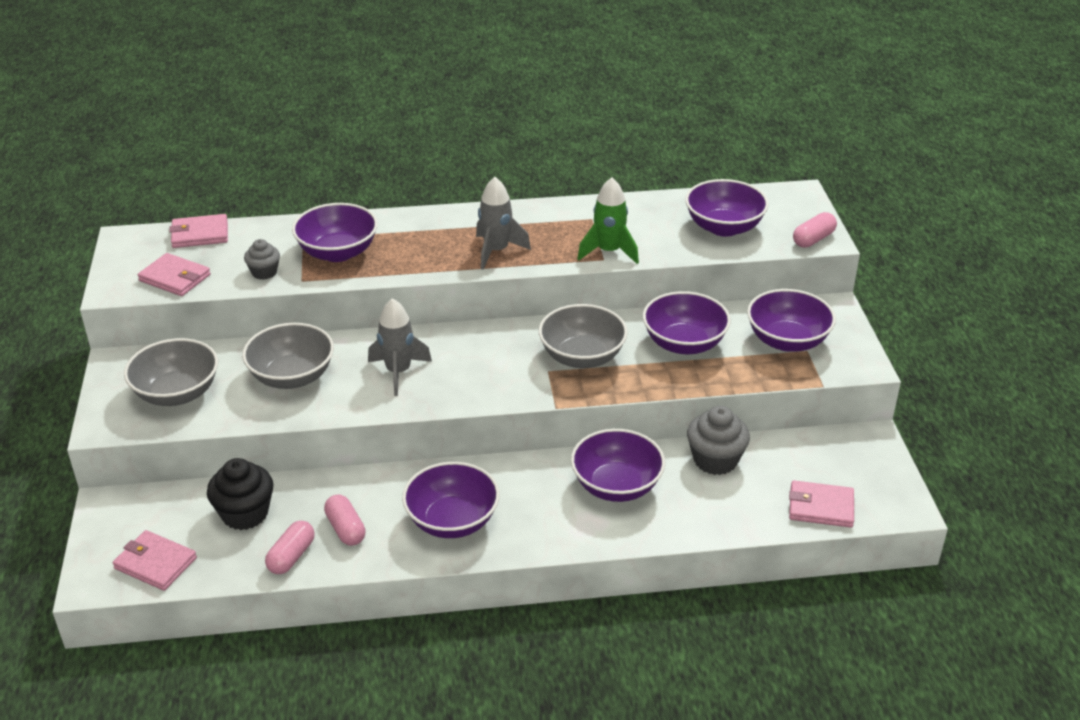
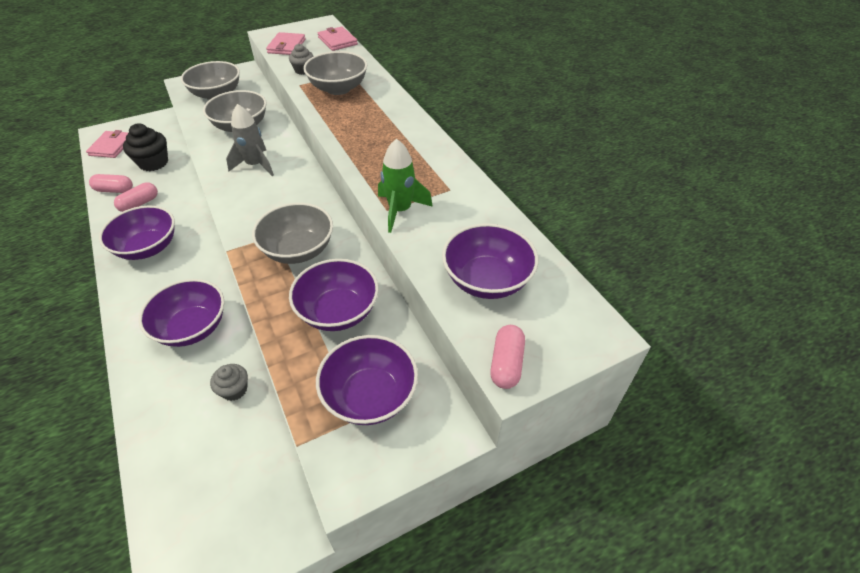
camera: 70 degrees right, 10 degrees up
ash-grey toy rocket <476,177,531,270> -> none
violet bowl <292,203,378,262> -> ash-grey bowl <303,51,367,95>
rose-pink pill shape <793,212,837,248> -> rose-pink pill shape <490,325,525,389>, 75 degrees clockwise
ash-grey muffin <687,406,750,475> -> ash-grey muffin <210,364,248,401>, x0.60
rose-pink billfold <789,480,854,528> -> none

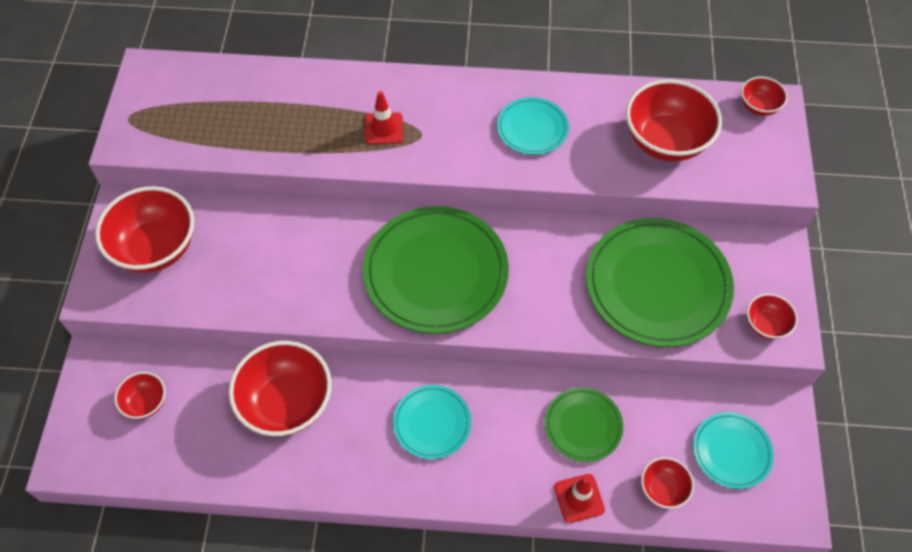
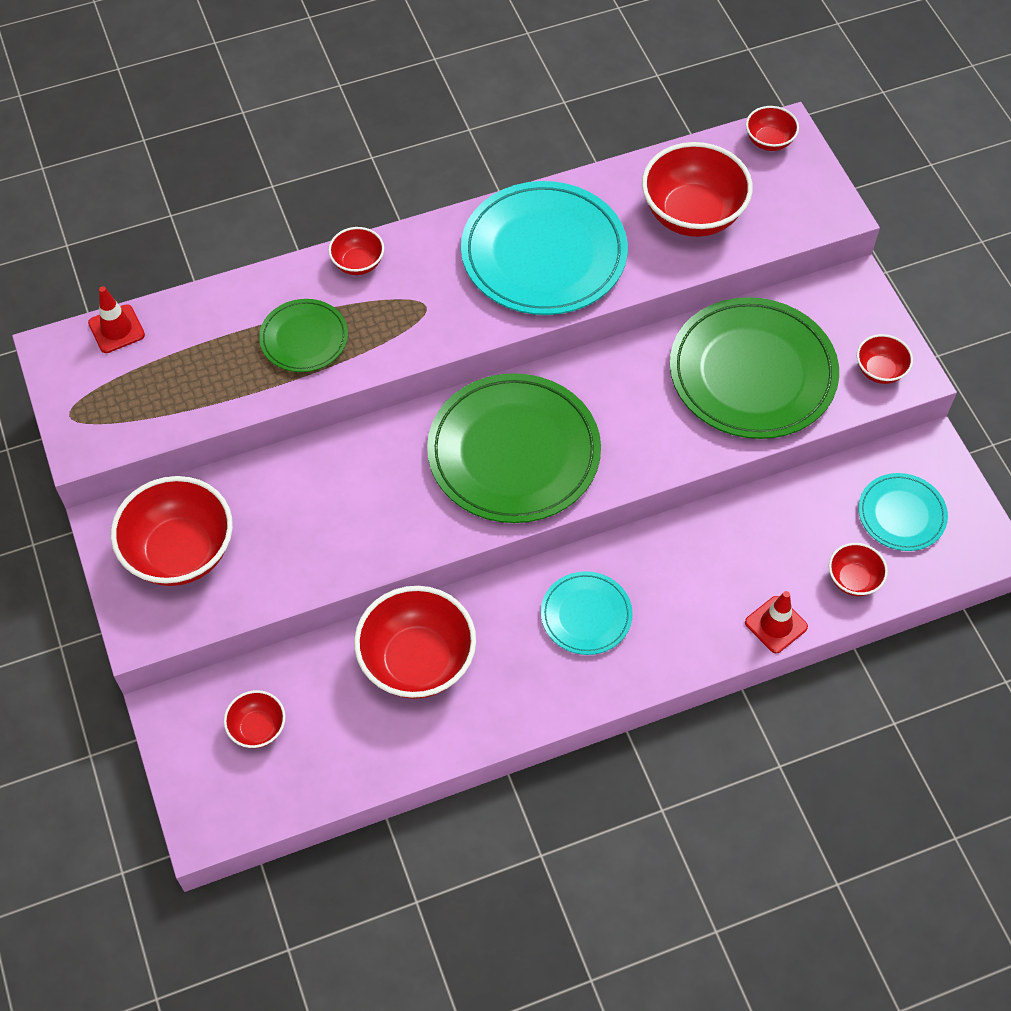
camera: 25 degrees left, 0 degrees up
scarlet traffic cone <365,91,403,144> -> scarlet traffic cone <88,286,145,353>, move
teal flat dish <497,97,569,155> -> teal flat dish <461,181,628,315>, x1.93
leaf-green flat dish <545,387,623,462> -> leaf-green flat dish <259,299,348,372>, move
none -> scarlet bowl <328,227,384,275>

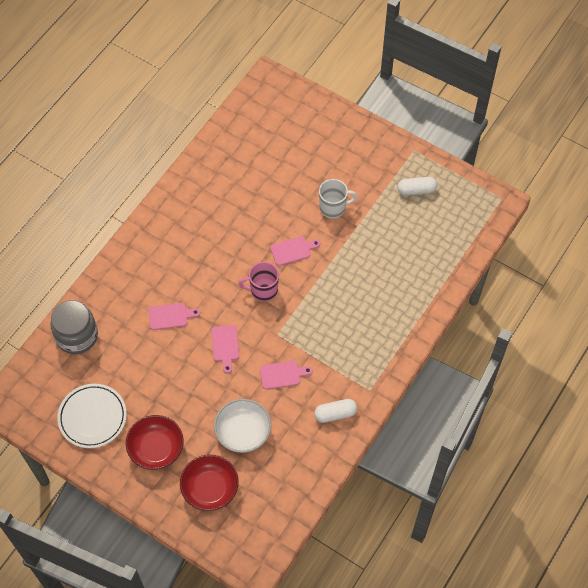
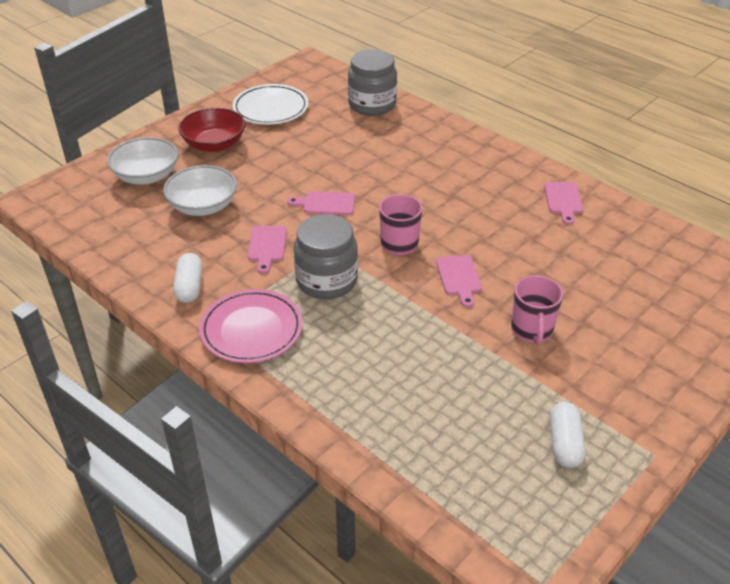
camera: 100 degrees right, 20 degrees down
pure white coffee mug <319,179,358,219> -> rose-pink coffee mug <511,275,563,345>
rose-pink bread board <149,303,200,330> -> rose-pink bread board <544,182,583,225>, move
scarlet bowl <180,455,239,511> -> pure white bowl <107,137,178,184>
none -> ash-grey preserve jar <294,214,358,299>
none -> rose-pink flat dish <199,289,303,363>

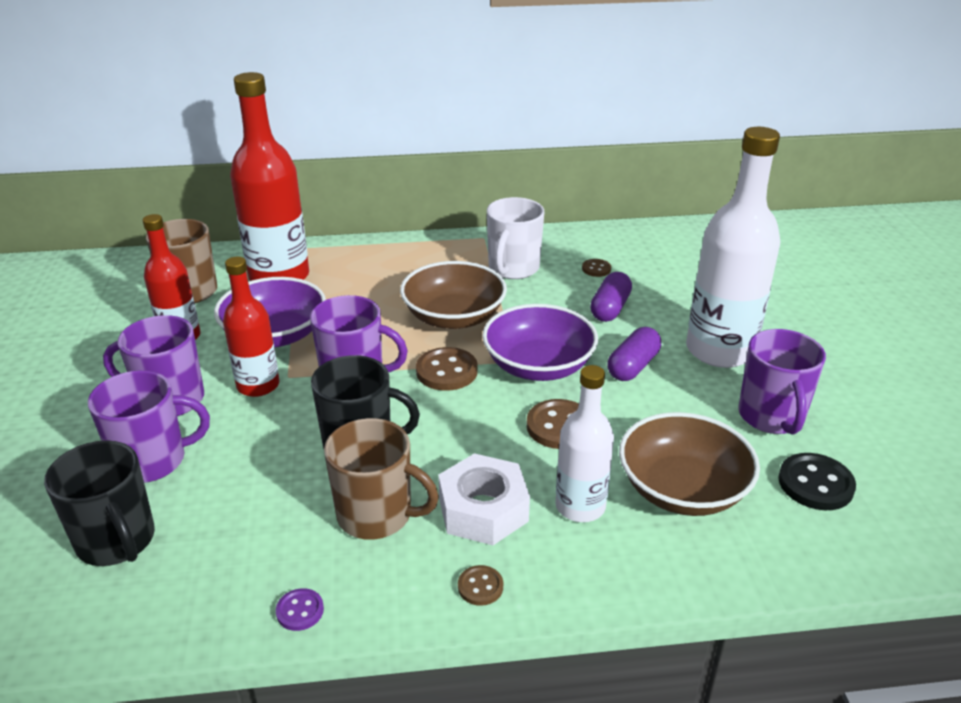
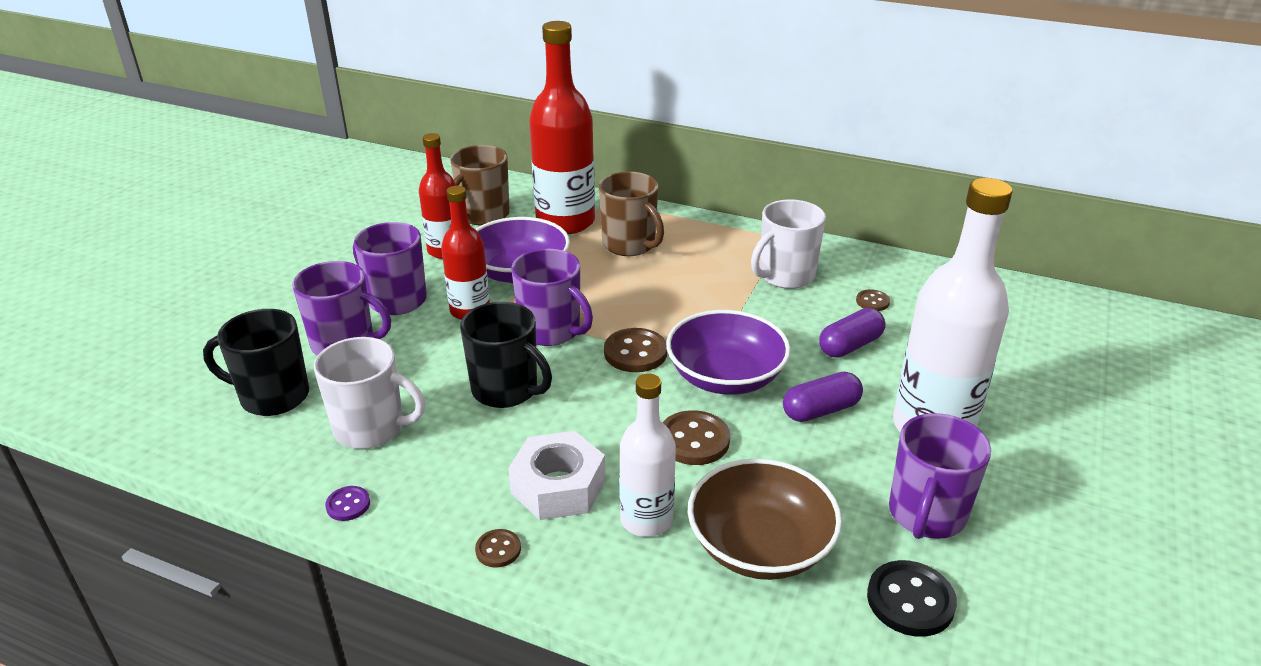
camera: 30 degrees right, 0 degrees up
russet bowl <400,261,507,329> -> none
russet coffee mug <324,418,439,540> -> russet coffee mug <599,172,664,256>, move
ebony coffee mug <44,440,155,566> -> ebony coffee mug <203,309,309,416>, 105 degrees clockwise
none -> pure white coffee mug <314,337,425,449>

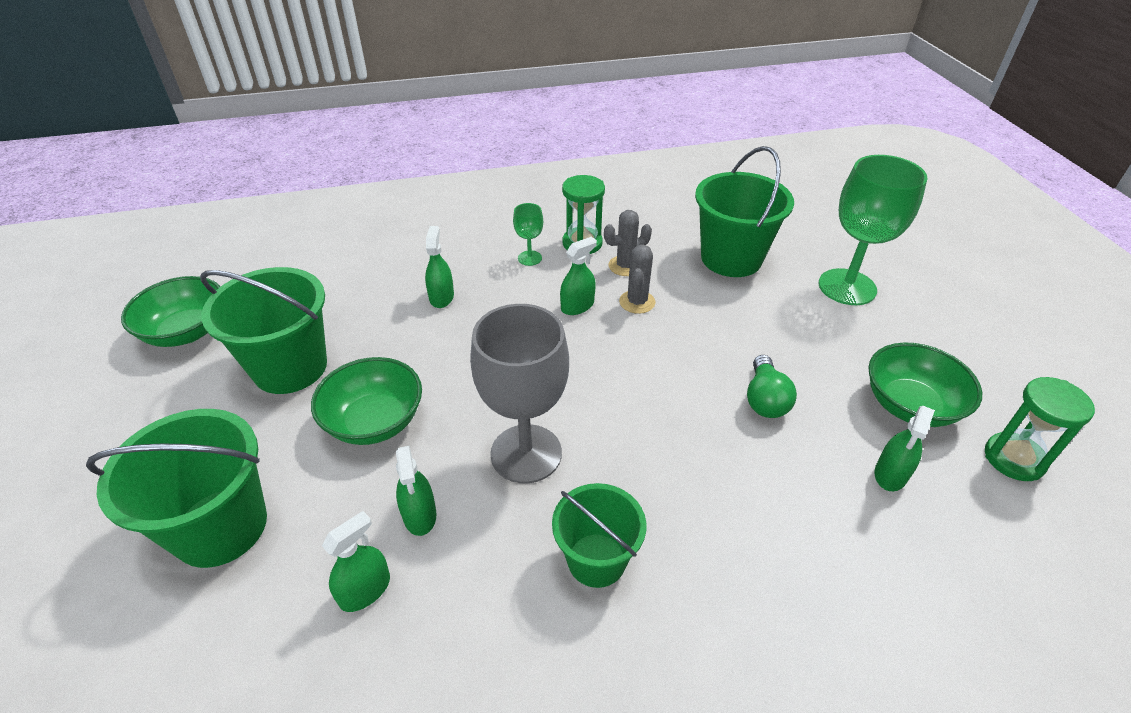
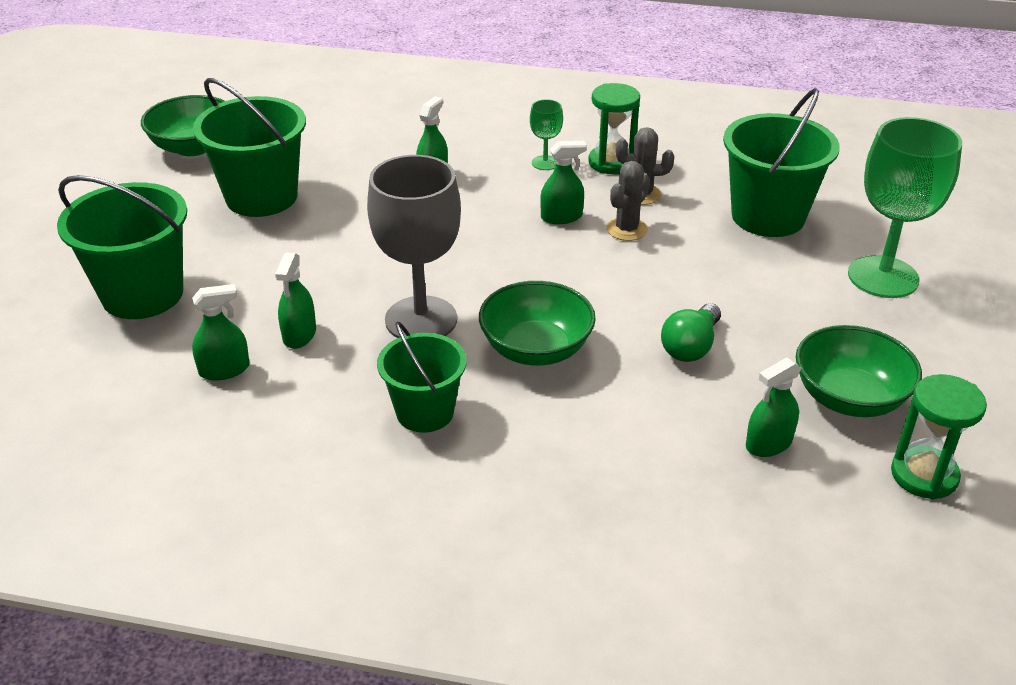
camera: 25 degrees right, 5 degrees down
leaf-green bowl <311,357,422,445> -> leaf-green bowl <479,281,596,366>, move

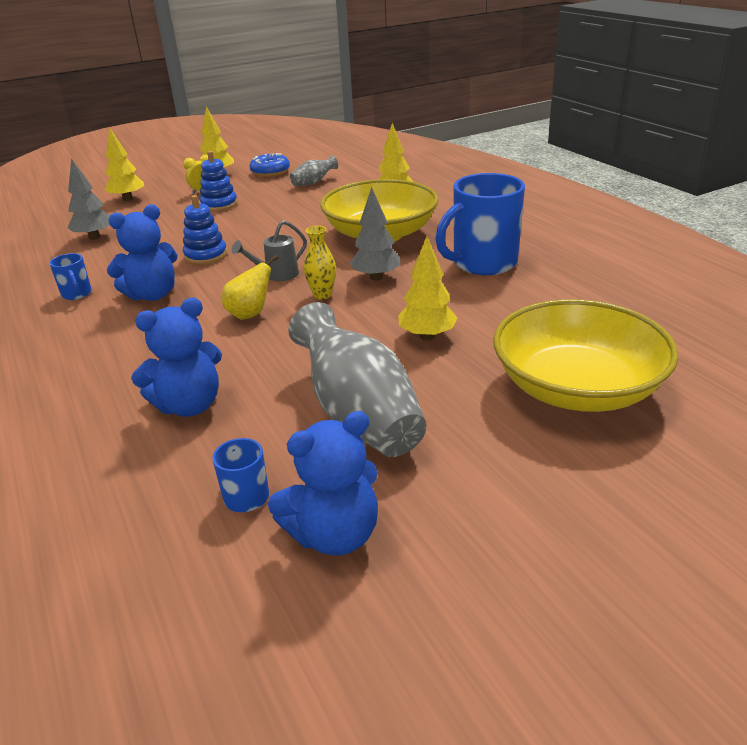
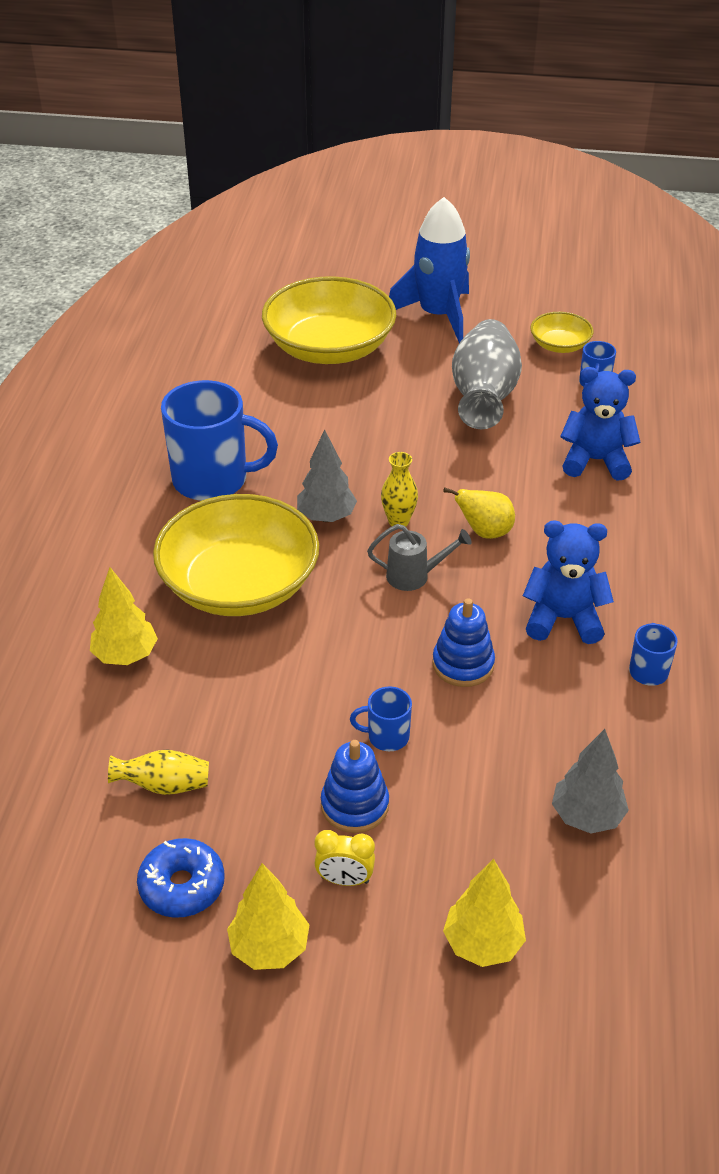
camera: 145 degrees left, 10 degrees up
ash-grey flower vase <290,155,338,186> -> bright yellow flower vase <108,749,209,795>
bright yellow tree <398,236,458,340> -> none
cobalt teddy <268,411,378,556> -> bright yellow bowl <530,312,593,353>
none -> cobalt toy rocket <389,197,470,343>
none -> cobalt coffee mug <350,687,412,751>

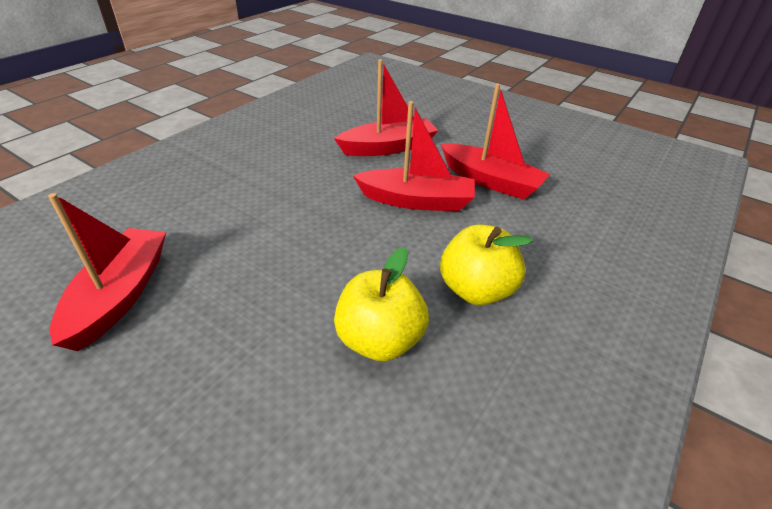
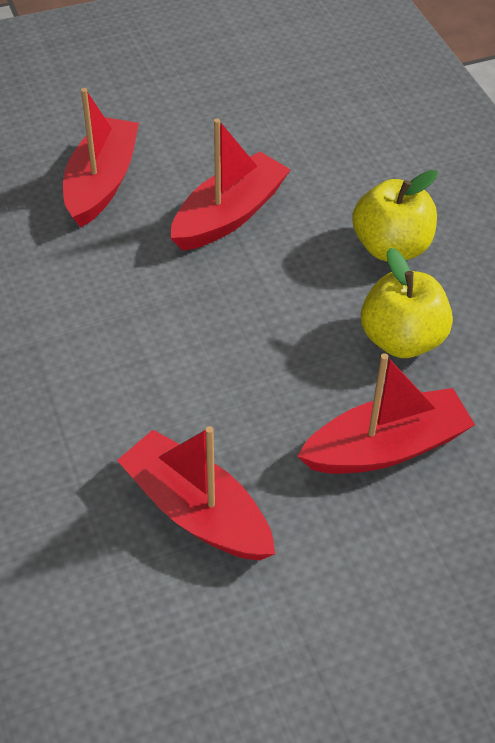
camera: 55 degrees left, 10 degrees up
scarlet sailboat <441,84,550,200> -> scarlet sailboat <297,353,475,474>, move

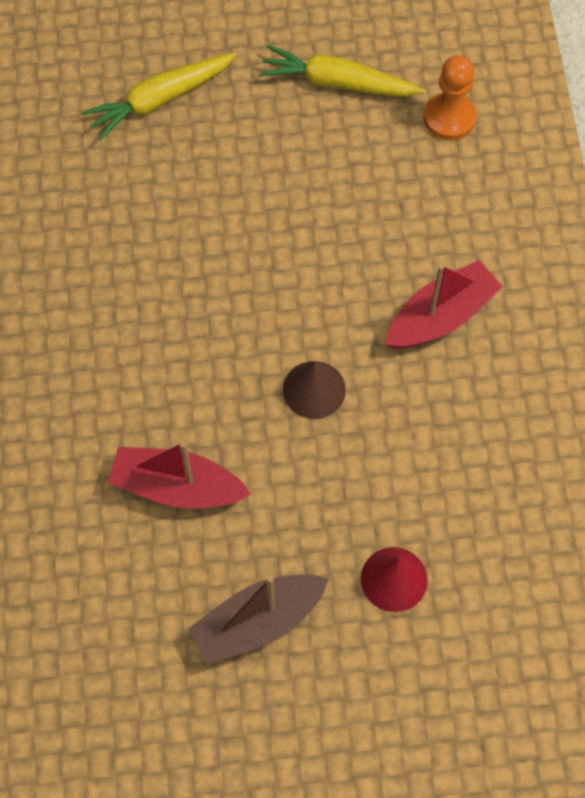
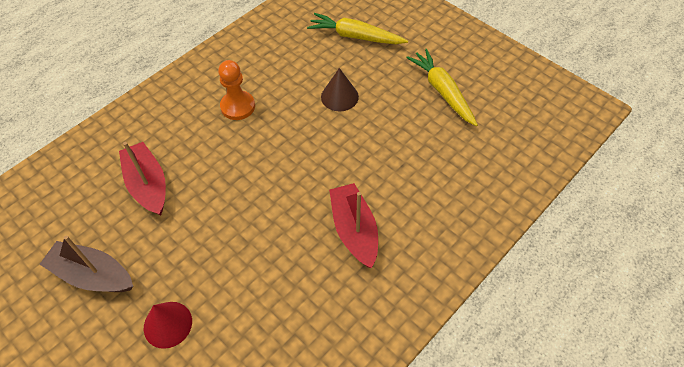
camera: 50 degrees right, 10 degrees down
bright orange chess pawn <424,55,477,140> -> bright orange chess pawn <218,60,255,120>, move
scarlet sailboat <385,260,503,348> -> scarlet sailboat <329,183,378,268>, 120 degrees counterclockwise
russet cone <283,361,346,419> -> russet cone <321,68,359,111>, move

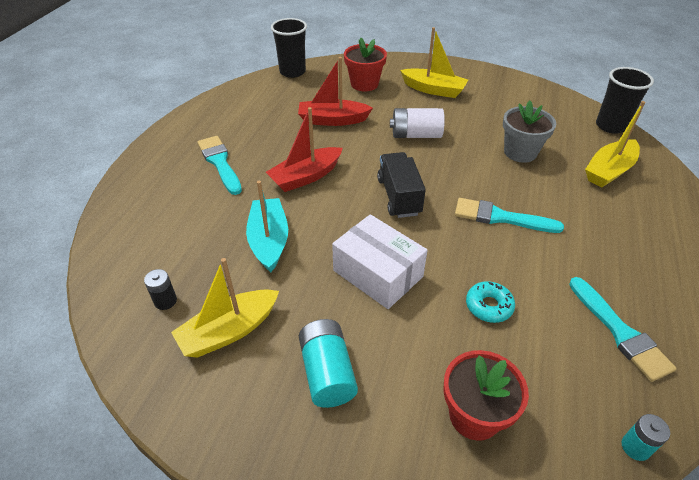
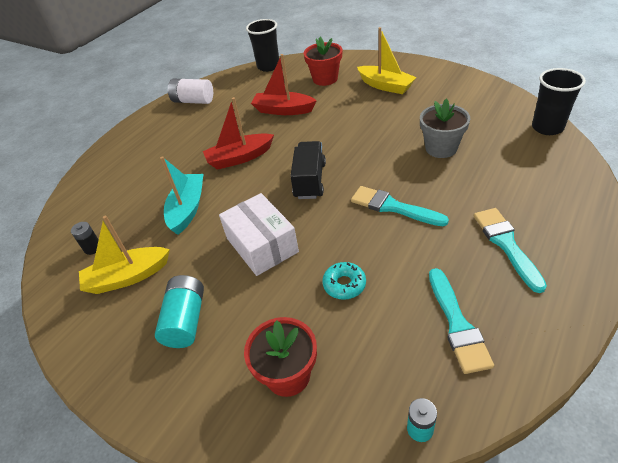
camera: 20 degrees right, 0 degrees up
bright yellow sailboat <585,101,645,187> -> none
pure white AA battery <390,108,445,138> -> pure white AA battery <168,79,213,104>, move
teal brush <197,136,242,195> -> teal brush <474,208,547,293>, move

